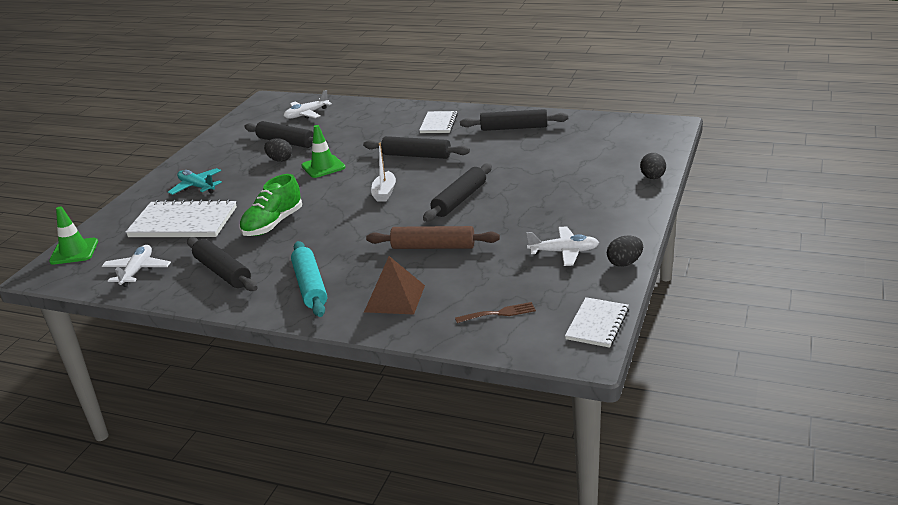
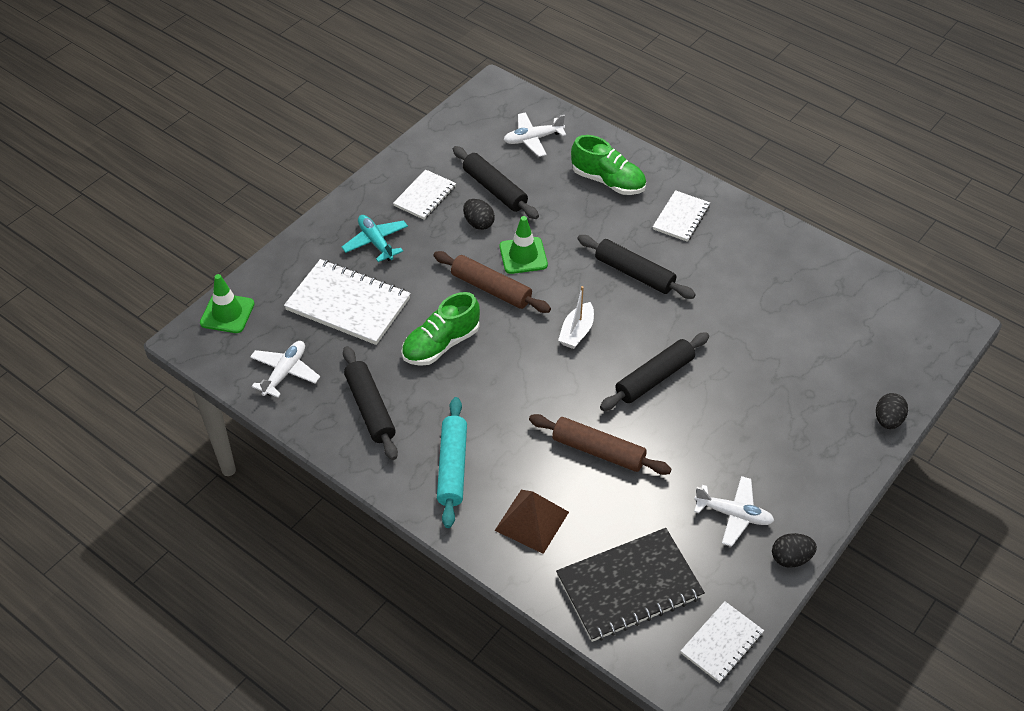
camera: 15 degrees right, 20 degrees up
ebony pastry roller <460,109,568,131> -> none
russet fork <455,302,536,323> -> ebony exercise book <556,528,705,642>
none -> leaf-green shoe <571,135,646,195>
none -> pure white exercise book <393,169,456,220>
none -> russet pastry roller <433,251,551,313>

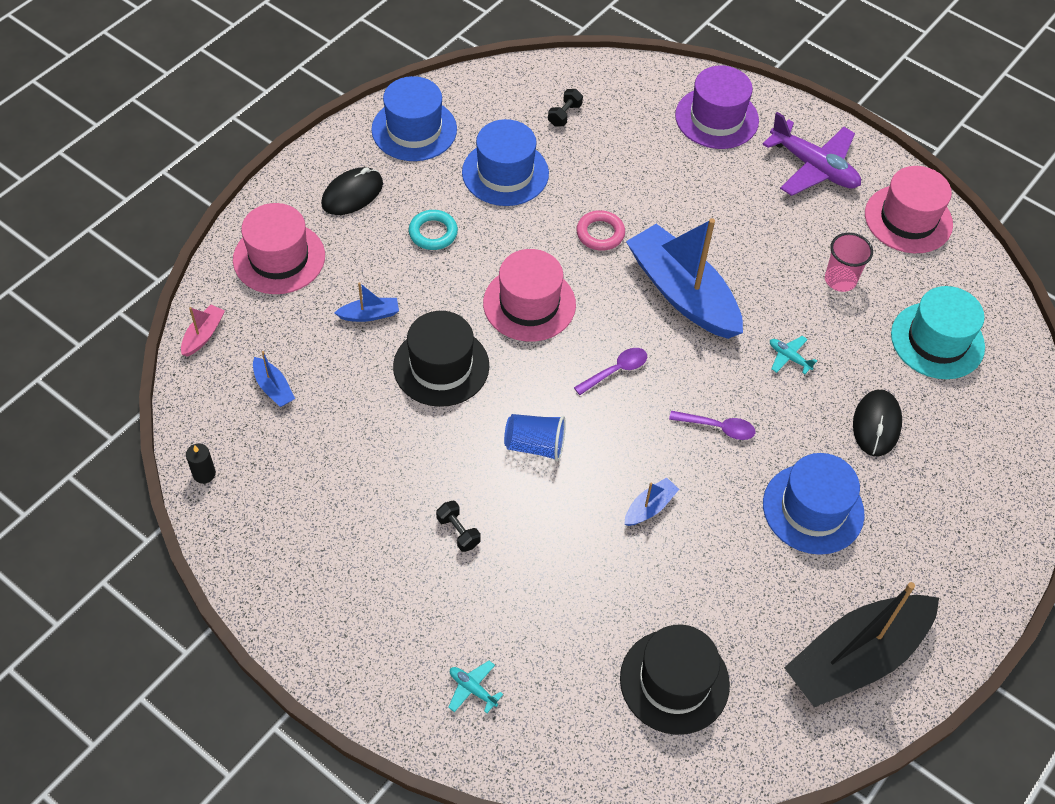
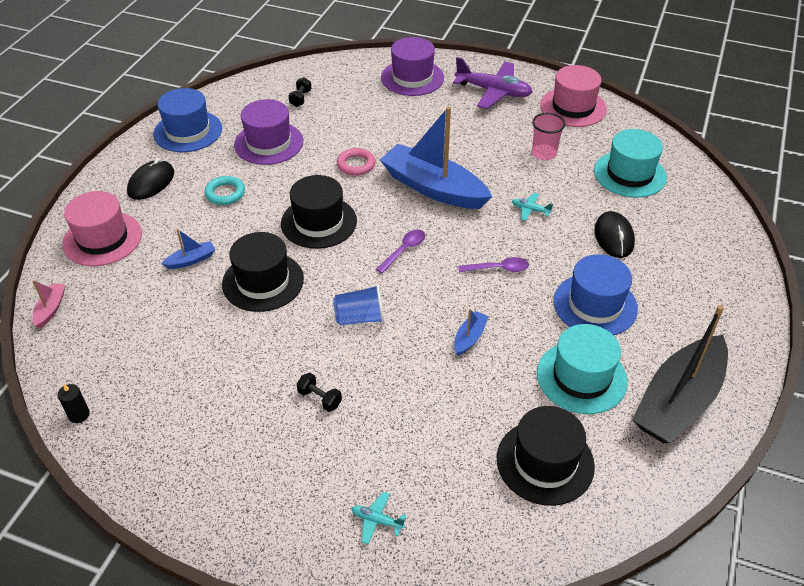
camera: 15 degrees left, 10 degrees down
cobalt tall hat <462,119,549,206> -> violet tall hat <234,99,303,165>
rose-pink tall hat <483,249,576,342> -> ebony tall hat <281,175,357,249>
cobalt sailboat <253,351,295,407> -> none
none -> teal tall hat <537,324,628,414>

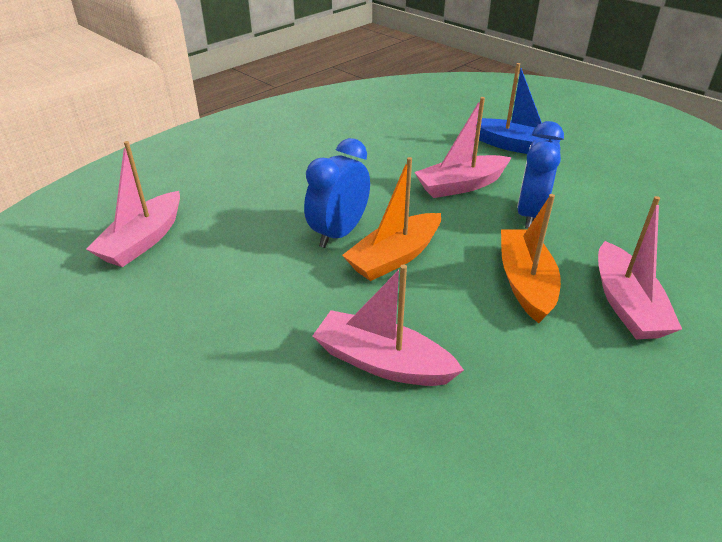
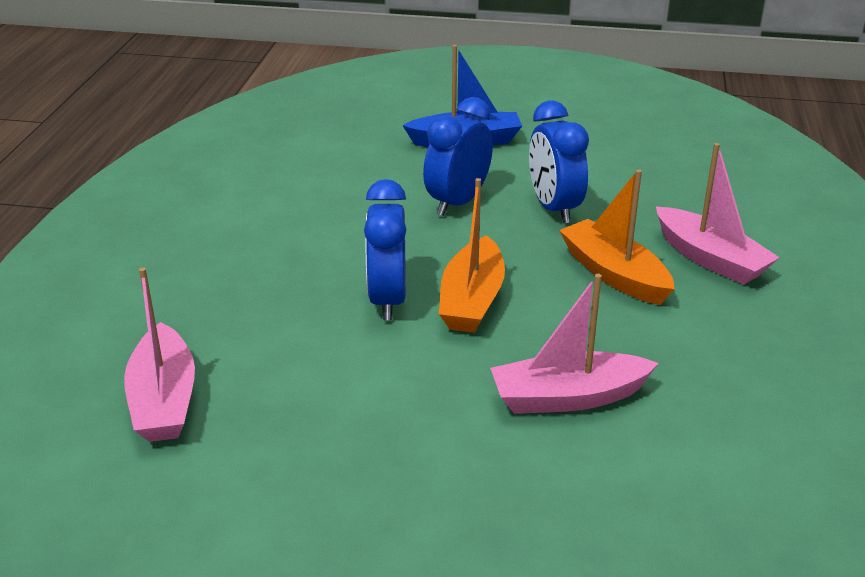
camera: 35 degrees left, 5 degrees down
rose-pink sailboat <414,97,511,198> -> cobalt alarm clock <423,97,493,216>

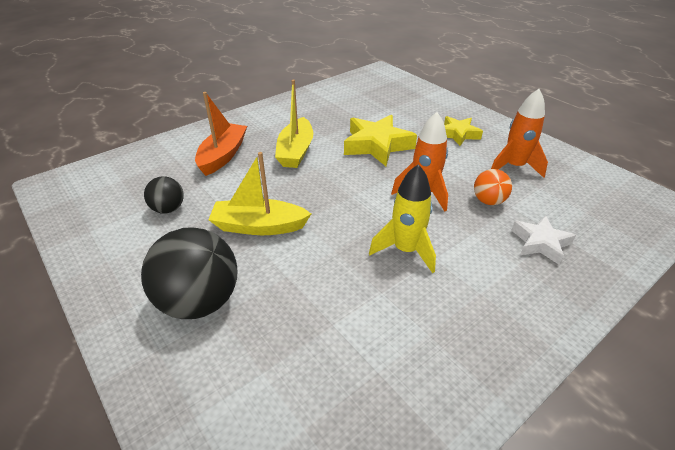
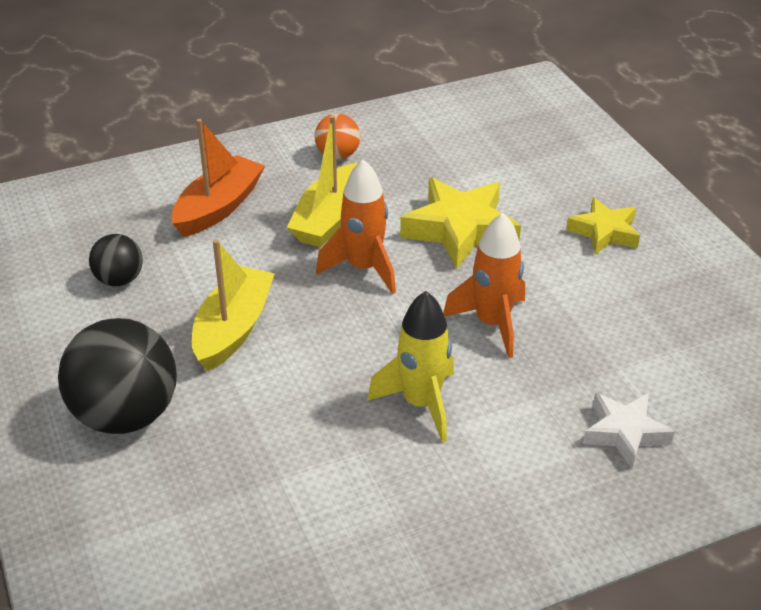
camera: 15 degrees right, 0 degrees up
bright orange toy rocket <491,89,548,178> -> bright orange toy rocket <316,159,396,294>, move
bright yellow sailboat <208,152,311,235> -> bright yellow sailboat <192,239,275,371>, 90 degrees clockwise
bright orange play ball <474,169,512,205> -> bright orange play ball <314,113,360,160>, move

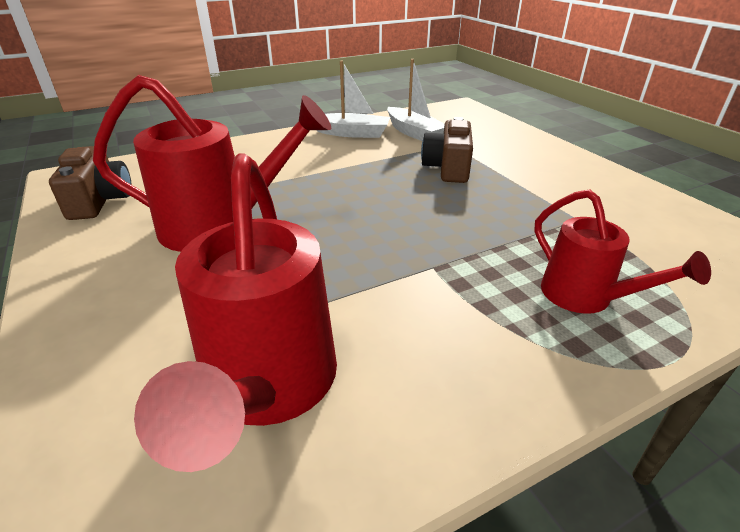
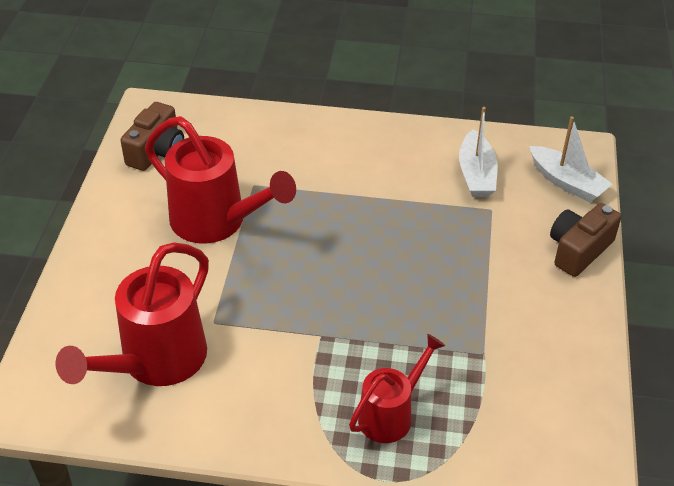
camera: 35 degrees right, 10 degrees up
pure white sailboat <317,61,390,138> -> pure white sailboat <529,116,612,202>, move
russet photo camera <421,117,473,183> -> russet photo camera <550,203,621,277>, move
scarlet watering can <534,189,711,314> -> scarlet watering can <349,334,445,443>, 135 degrees counterclockwise

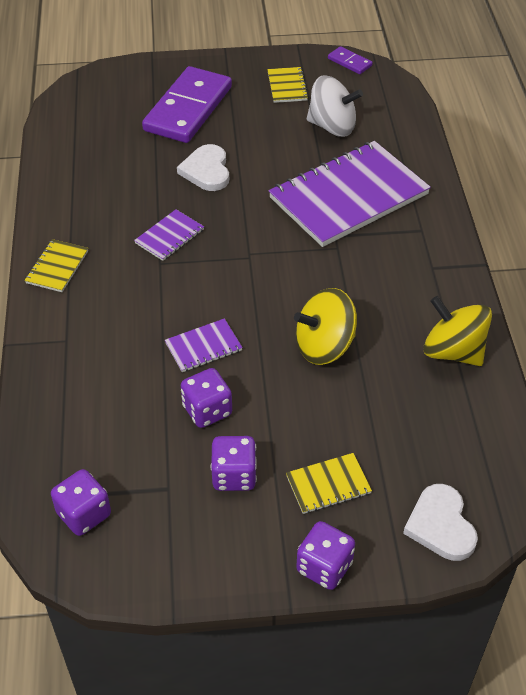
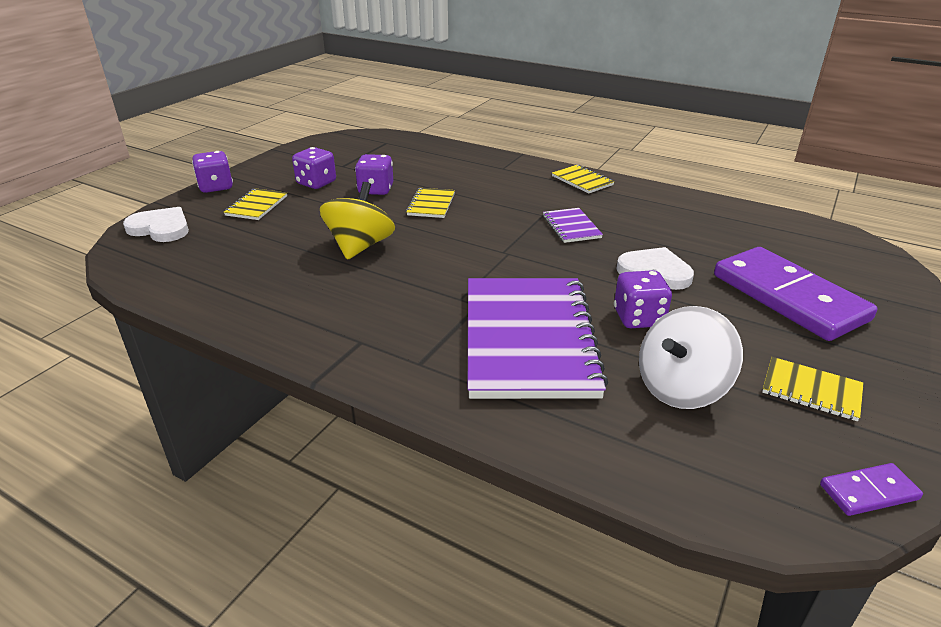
camera: 125 degrees right, 15 degrees down
bright yellow spinning top <423,296,492,366> -> none
violet exercise book <165,318,243,372> -> bright yellow exercise book <406,188,455,218>
violet game die <51,469,111,536> -> violet game die <614,270,672,328>, move

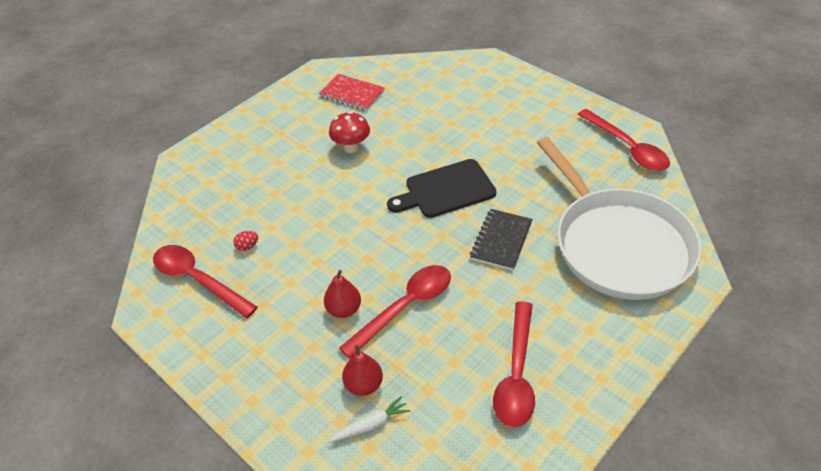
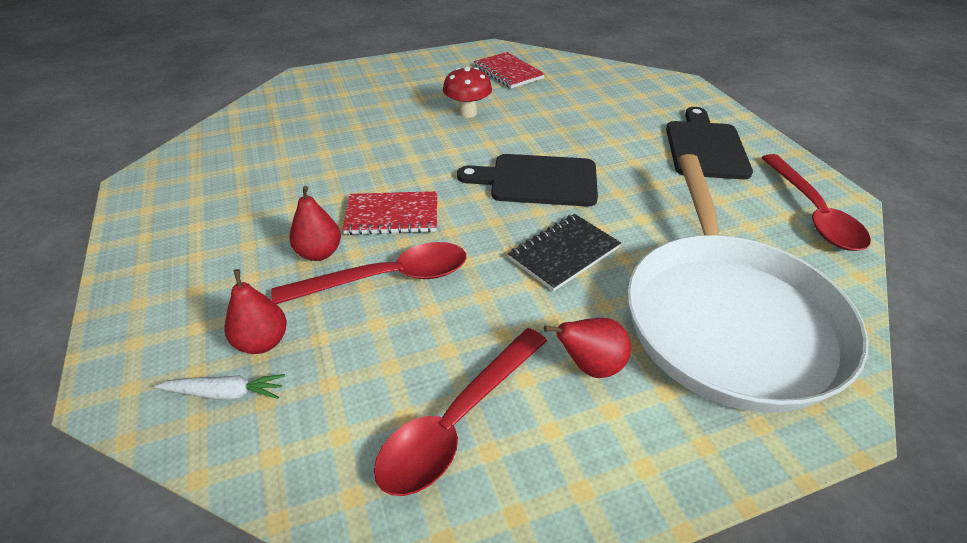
camera: 25 degrees right, 5 degrees down
scarlet egg shape <233,231,258,251> -> none
scarlet spoon <153,245,258,318> -> none
none -> ebony bread board <666,107,753,179>
none -> scarlet exercise book <342,191,437,235>
none -> scarlet pear <544,318,631,378>

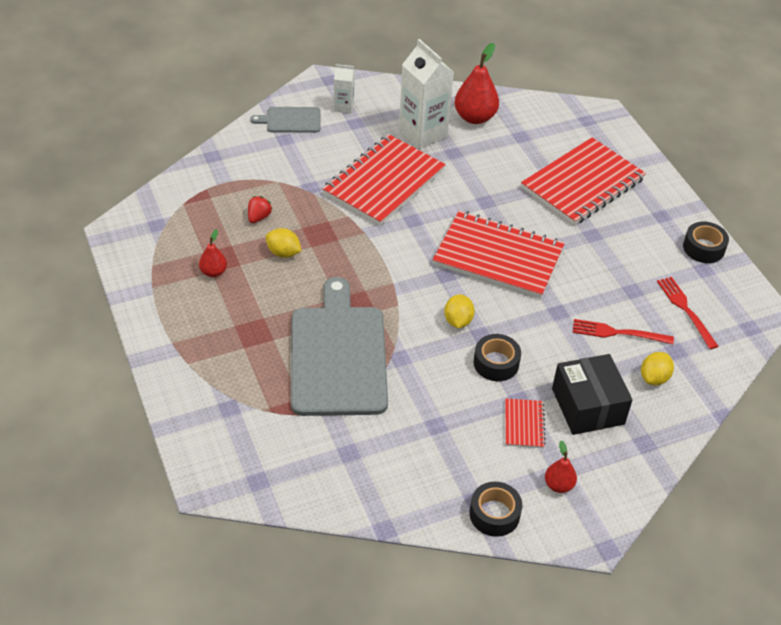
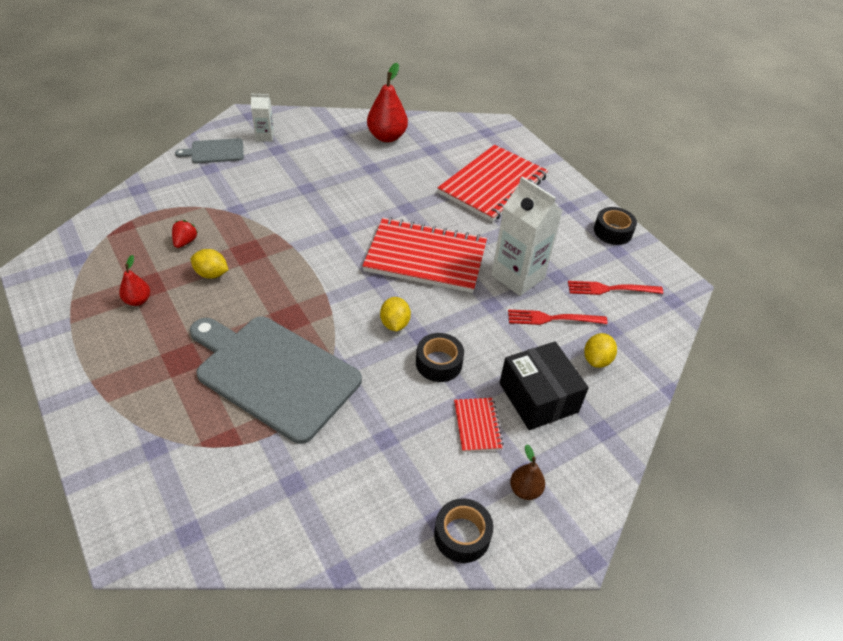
camera: 10 degrees left, 0 degrees up
pure white carton <399,39,454,149> -> pure white carton <491,176,563,296>, move
scarlet exercise book <322,134,446,226> -> none
ash-grey bread board <291,277,388,416> -> ash-grey bread board <190,316,362,444>, 45 degrees counterclockwise
scarlet fork <657,277,718,349> -> scarlet fork <568,281,663,295>, 60 degrees counterclockwise
scarlet pear <545,440,577,493> -> russet pear <510,444,545,500>

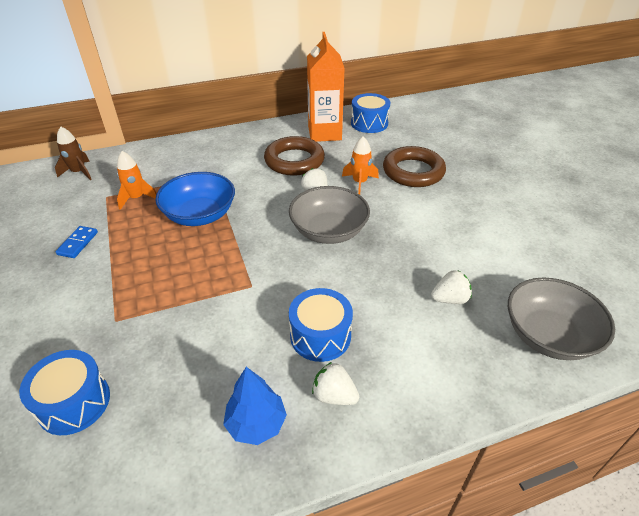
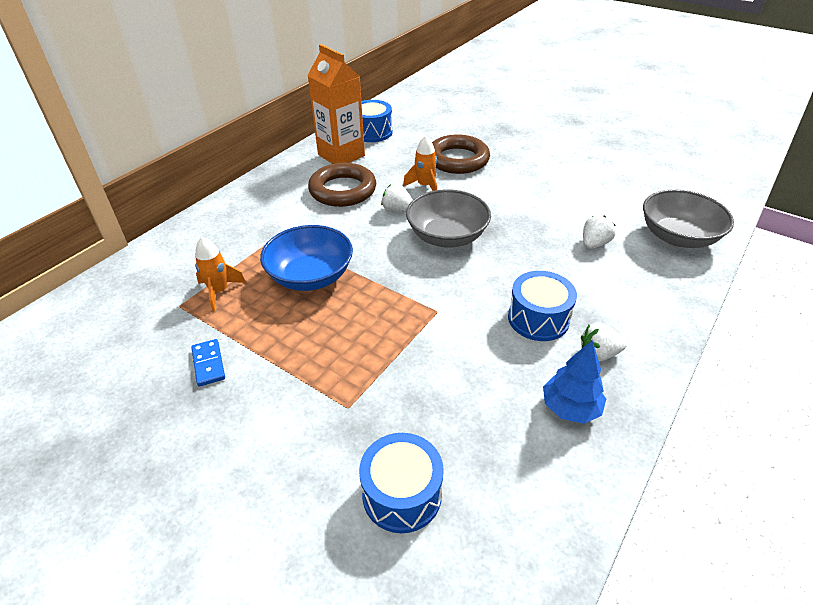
camera: 35 degrees left, 0 degrees up
russet toy rocket <55,126,92,180> -> none

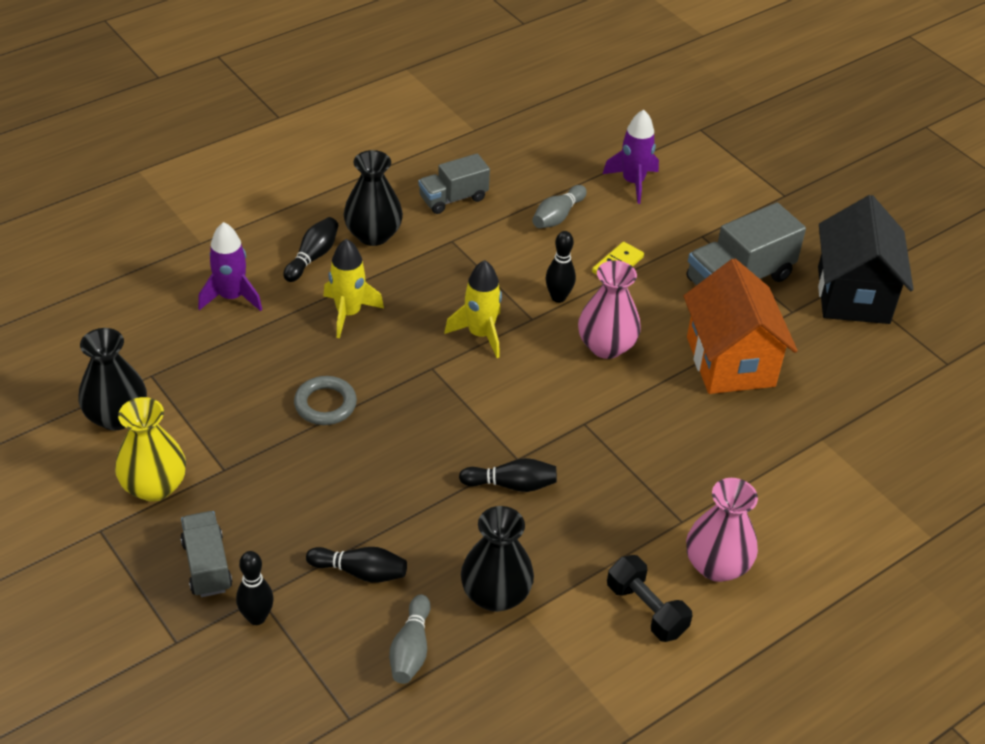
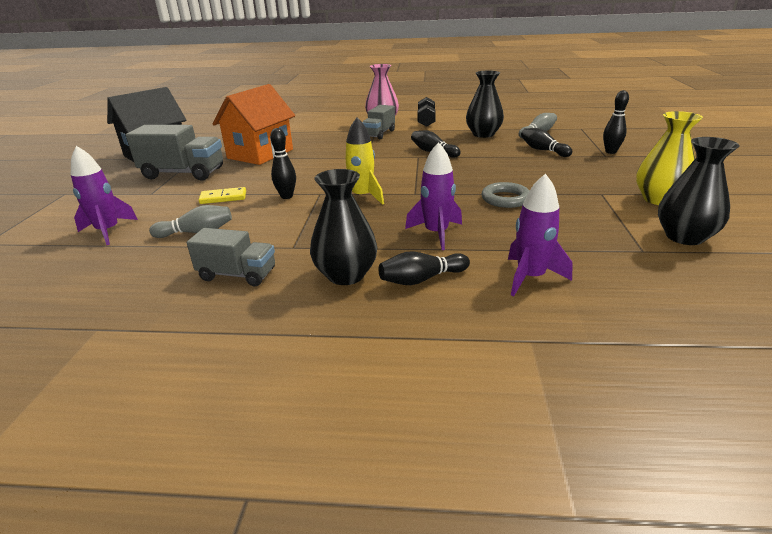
camera: 135 degrees left, 15 degrees down
bright yellow toy rocket <324,239,384,338> -> violet toy rocket <405,142,462,250>
rose-pink flower vase <578,260,641,359> -> none
ash-grey toy truck <180,511,232,597> -> ash-grey toy truck <362,105,395,139>, move

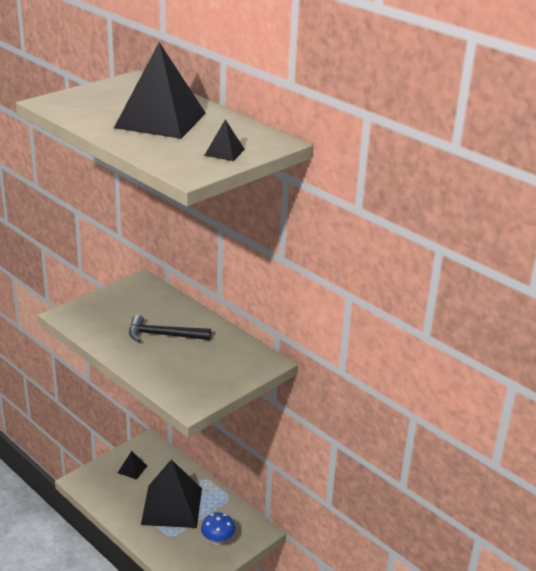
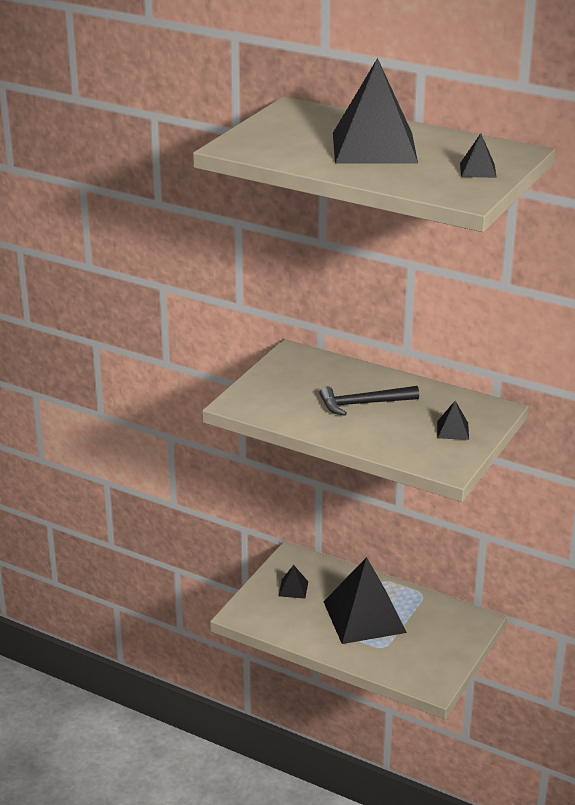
camera: 15 degrees left, 0 degrees up
cobalt fungus <201,512,235,545> -> none
none -> ebony pyramid shape <437,401,469,440>

